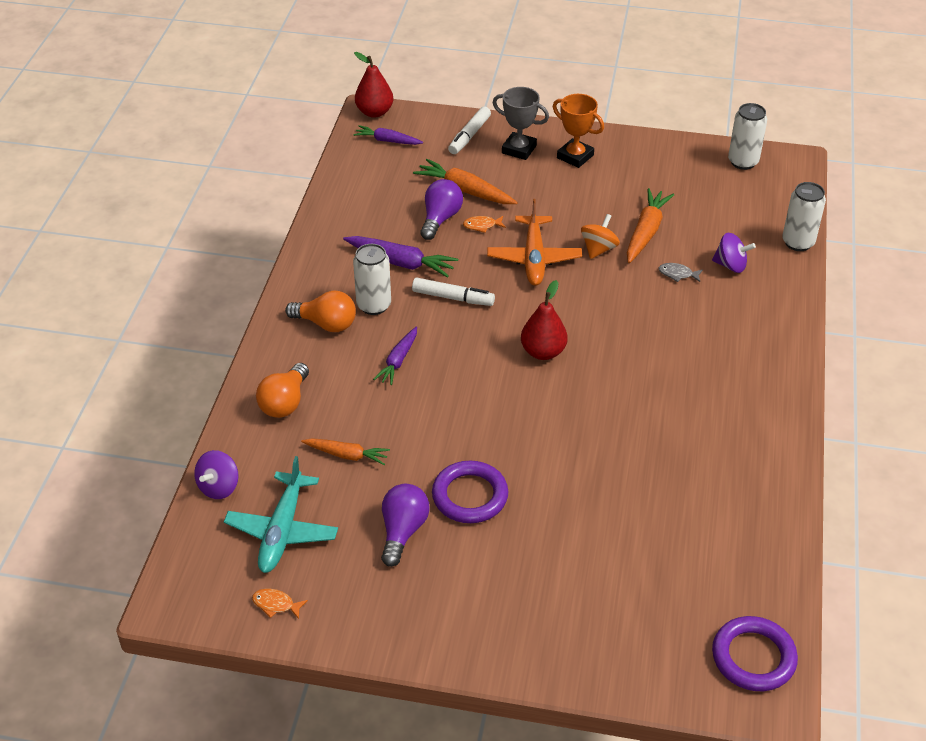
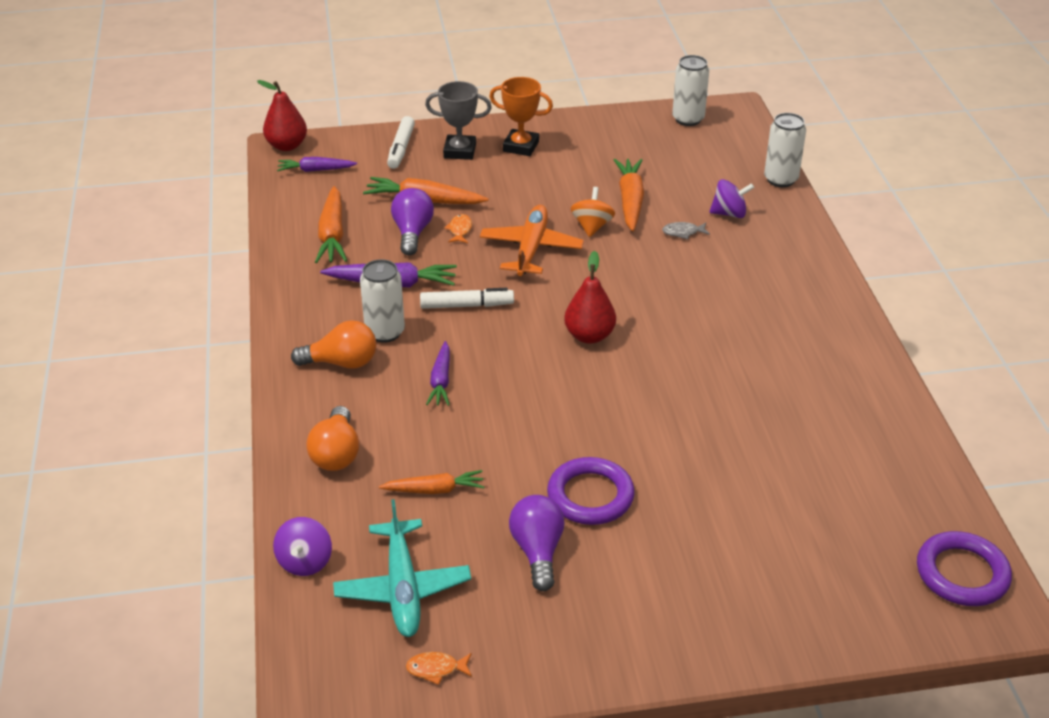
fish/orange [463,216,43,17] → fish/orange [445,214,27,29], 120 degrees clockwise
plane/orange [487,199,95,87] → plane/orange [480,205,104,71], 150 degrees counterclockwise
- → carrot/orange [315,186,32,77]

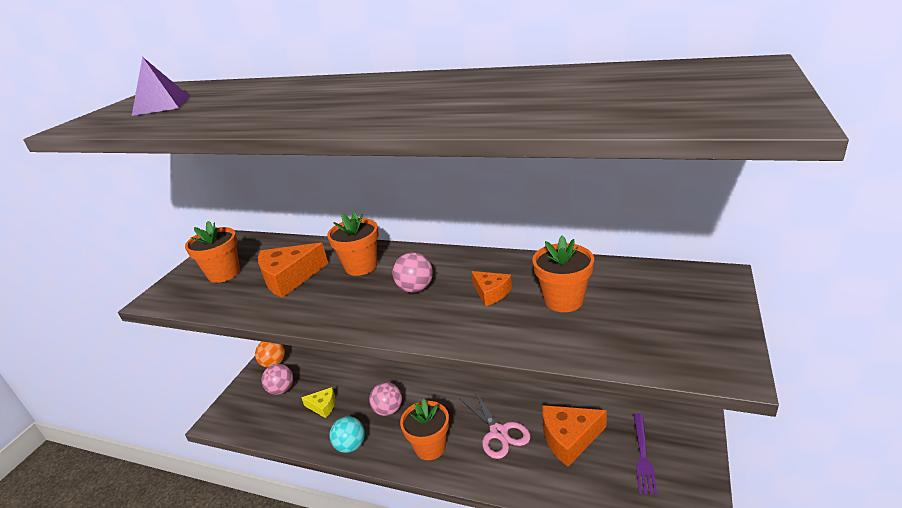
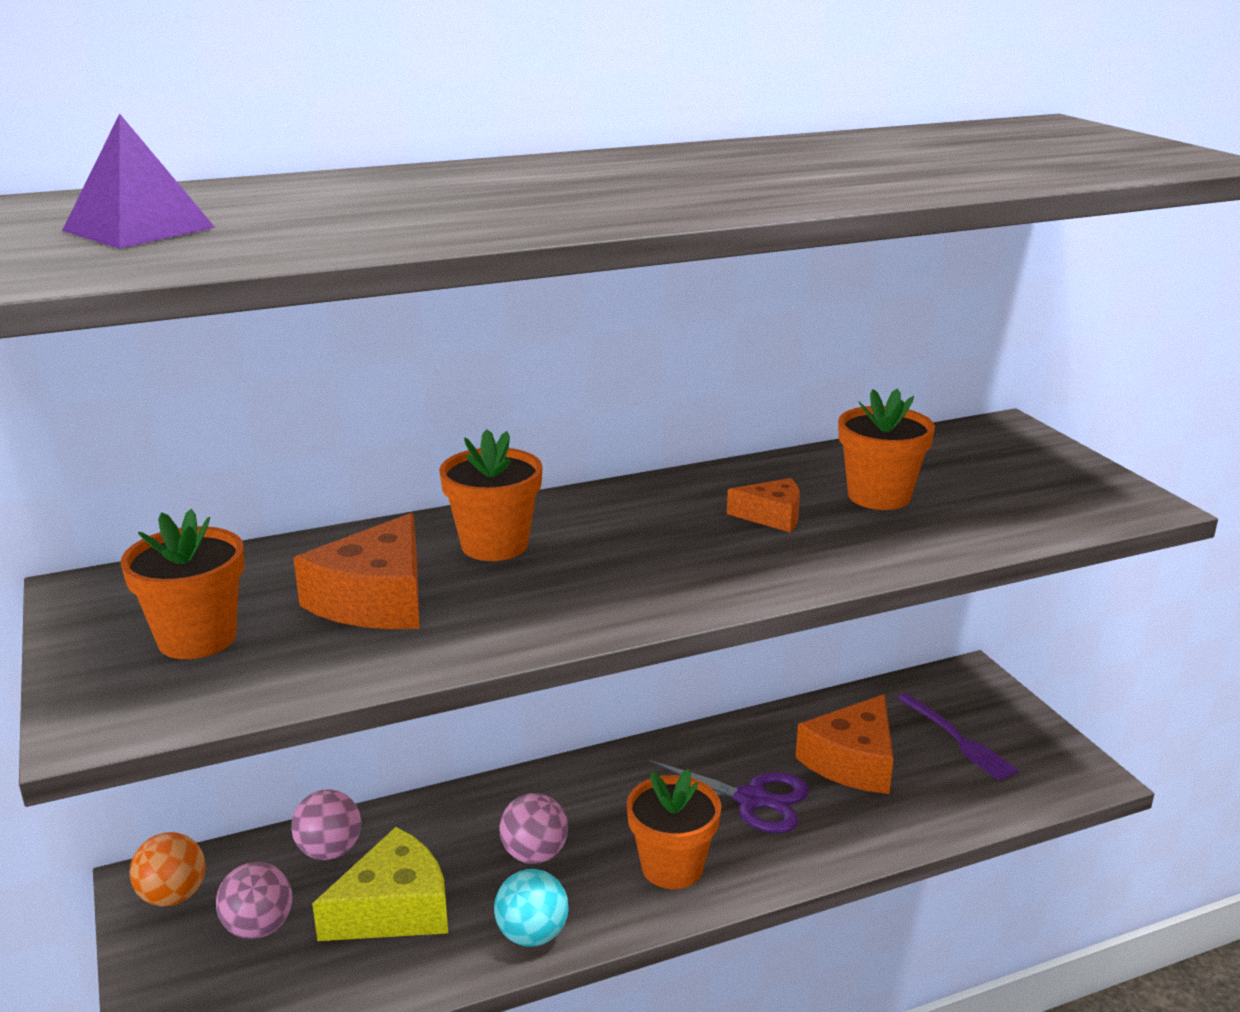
cheese/yellow [301,387,35,31] → cheese/yellow [312,827,136,114], x1.75
ball/pink [392,252,41,41] → ball/pink [291,789,70,71], moved
scissors/pink [459,390,72,69] → scissors/purple [637,760,172,73]

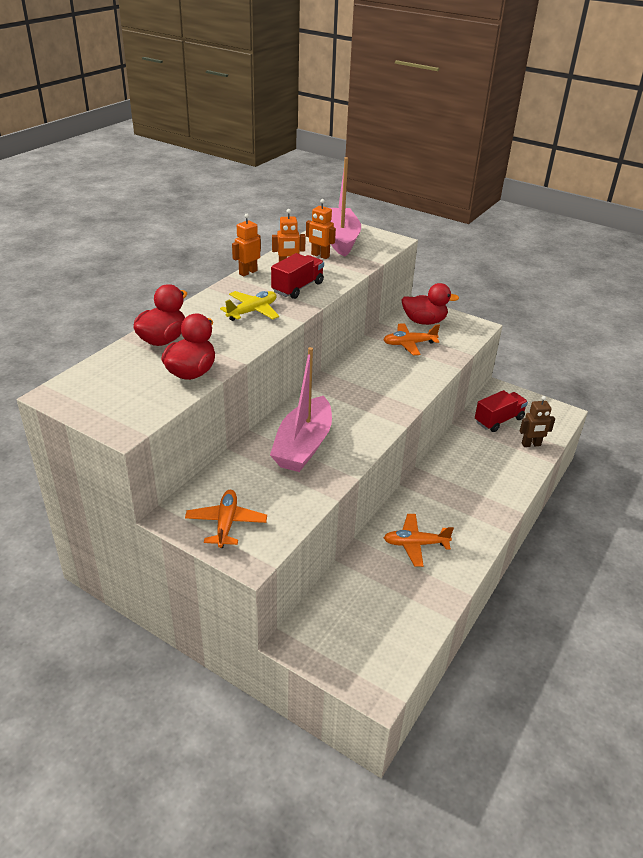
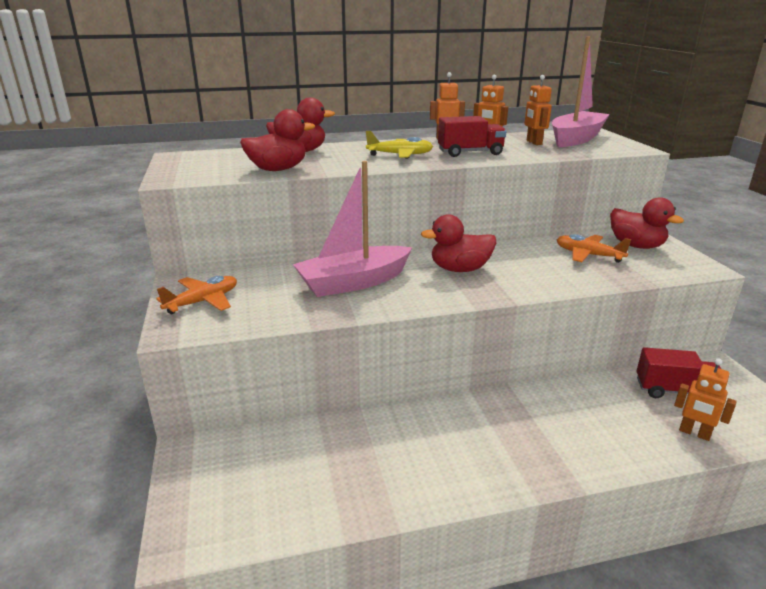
plane/orange [384,514,70,53] → -
robot/brown [520,396,35,51] → robot/orange [674,358,63,83]
- → duck/red [421,214,75,58]

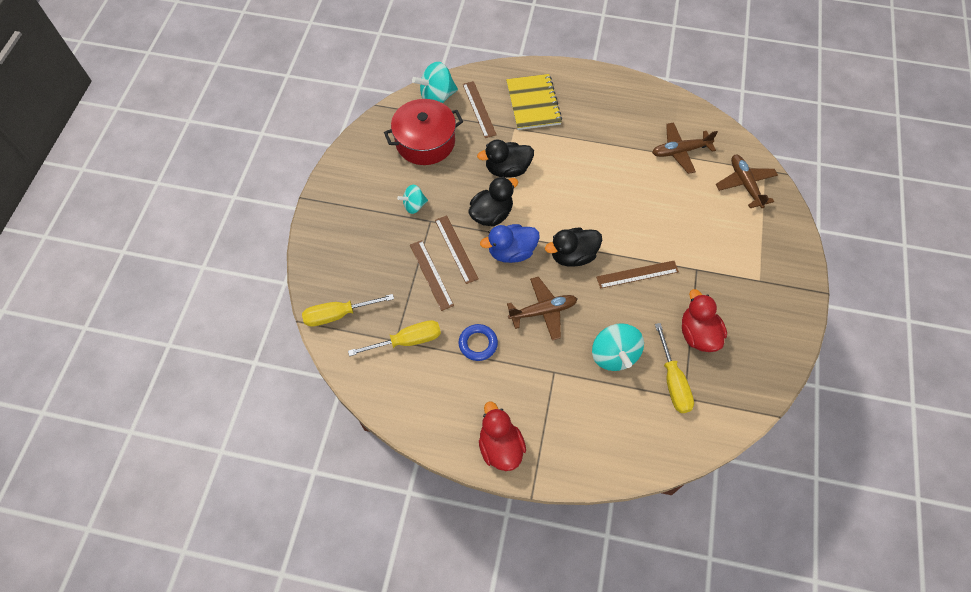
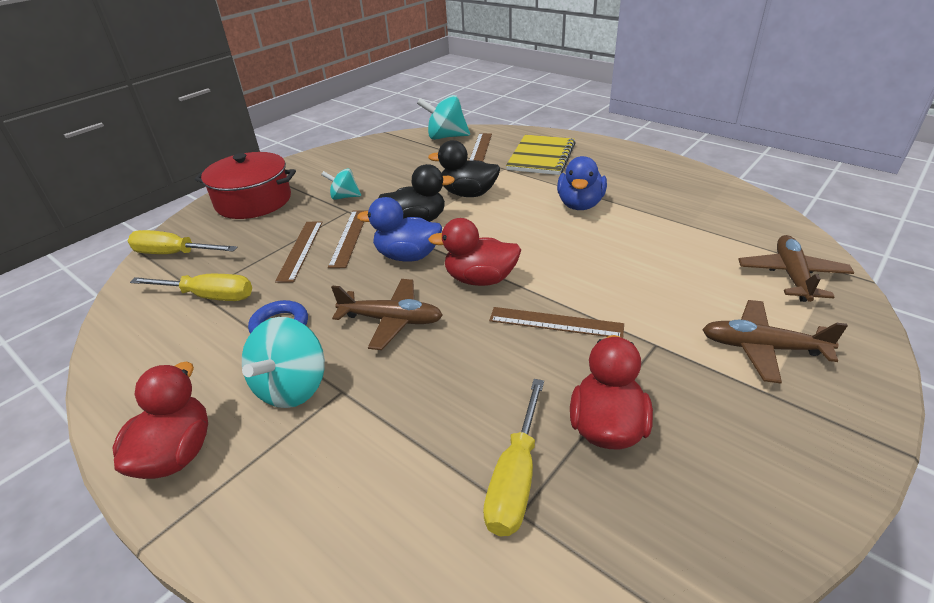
pot/red [384,99,79,66] → pot/red [195,152,101,67], moved
duck/black [545,227,57,40] → duck/red [428,218,93,68]
spinning top/turquoise [592,323,52,48] → spinning top/turquoise [242,317,83,91], moved
plane/brown [652,122,66,52] → plane/brown [702,300,146,84], moved
- → duck/blue [557,156,50,54]

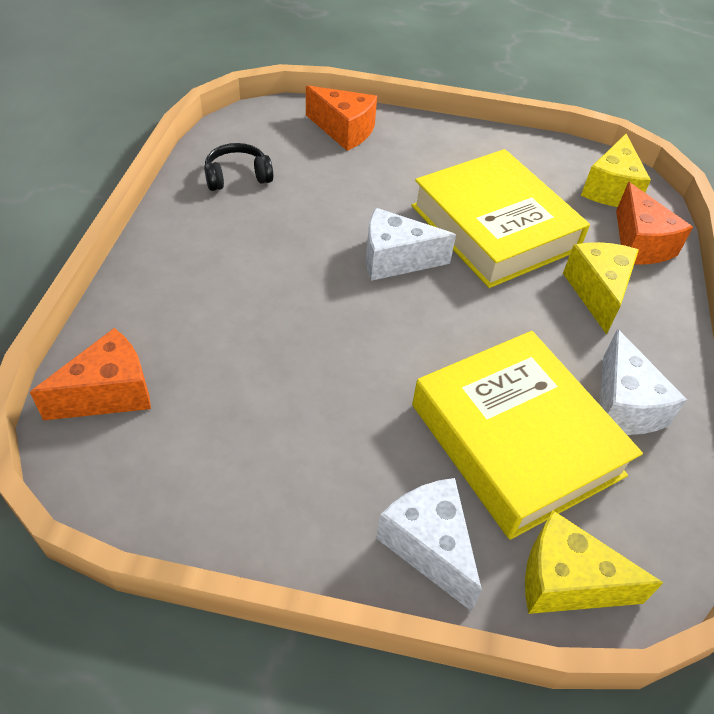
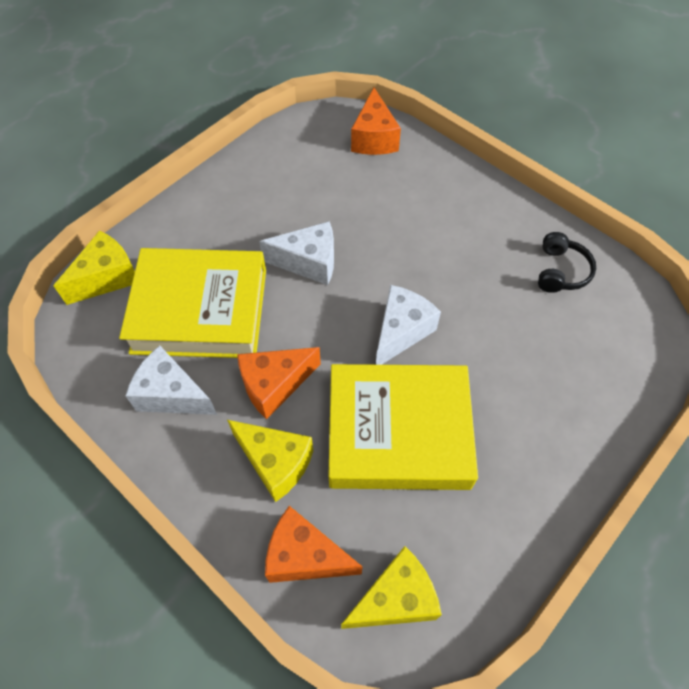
cheese/orange [306,85,71,66] → cheese/orange [237,347,84,72], moved
cheese/white [376,478,106,134] → cheese/white [259,221,75,64], moved
cheese/yellow [581,134,70,73] → cheese/yellow [341,546,101,83], 105 degrees clockwise

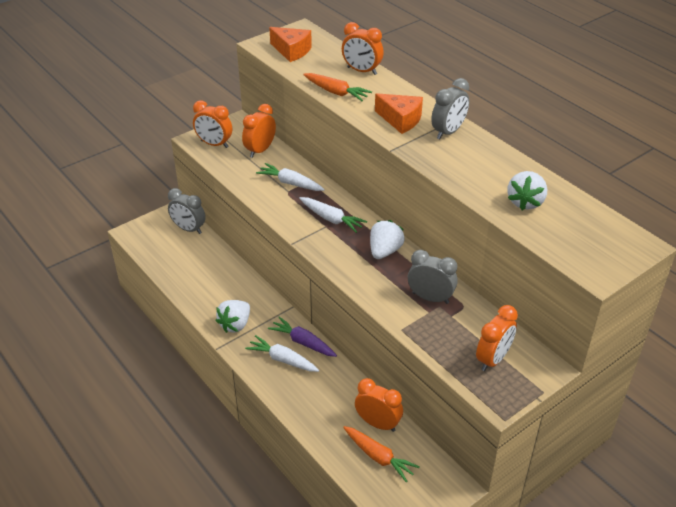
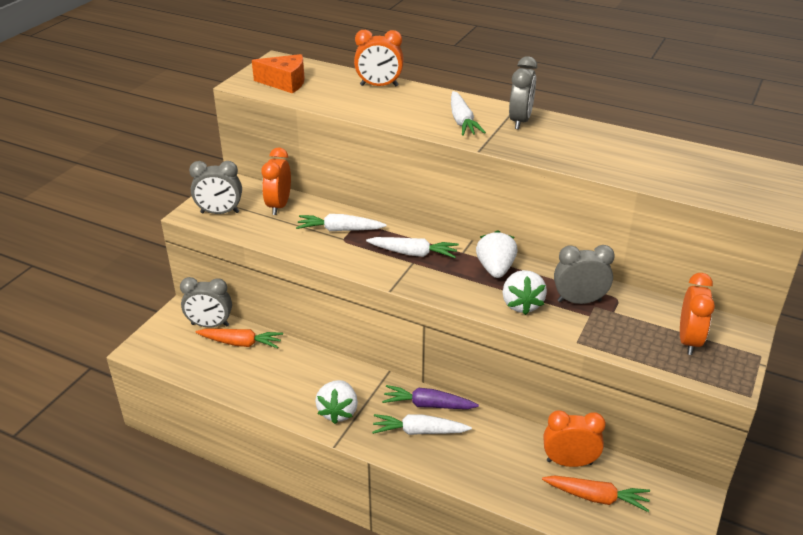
clock/orange [193,100,39,48] → clock/grey [189,161,53,53]
carrot/orange [303,73,69,28] → carrot/orange [196,329,87,19], moved
cheese/orange [375,93,48,41] → carrot/white [451,91,35,45]
strawberry/white [507,171,40,39] → strawberry/white [503,270,44,45], moved

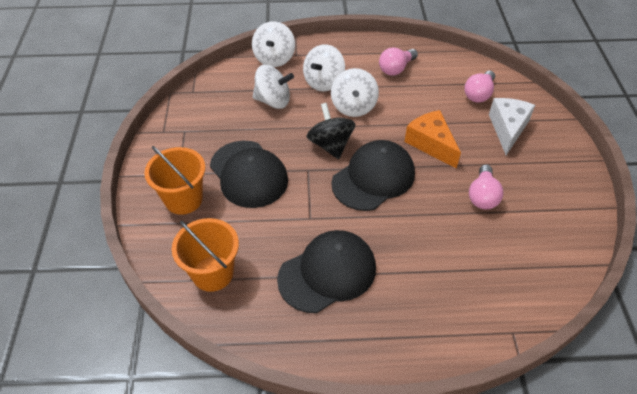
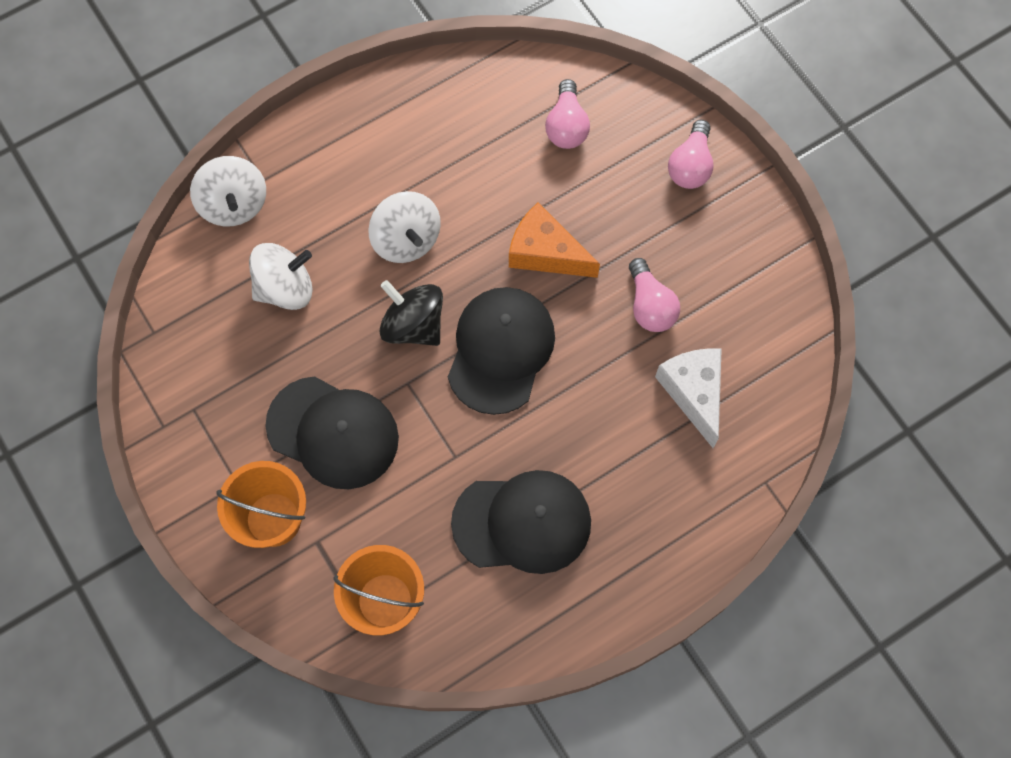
cap/black [277,230,99,83] → cap/black [451,470,140,104], 60 degrees clockwise
spinning top/white [303,44,42,47] → -
light bulb/pink [379,48,39,28] → light bulb/pink [668,120,46,69], moved
cheese/white [489,98,46,57] → cheese/white [655,348,67,100], moved

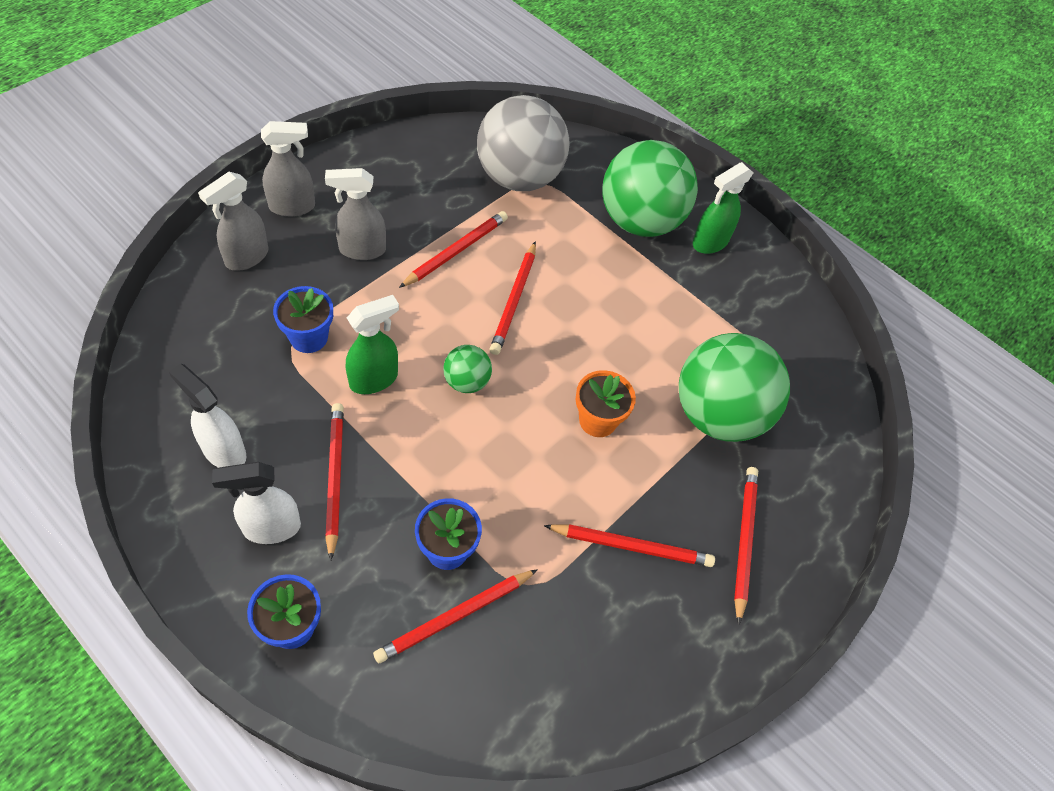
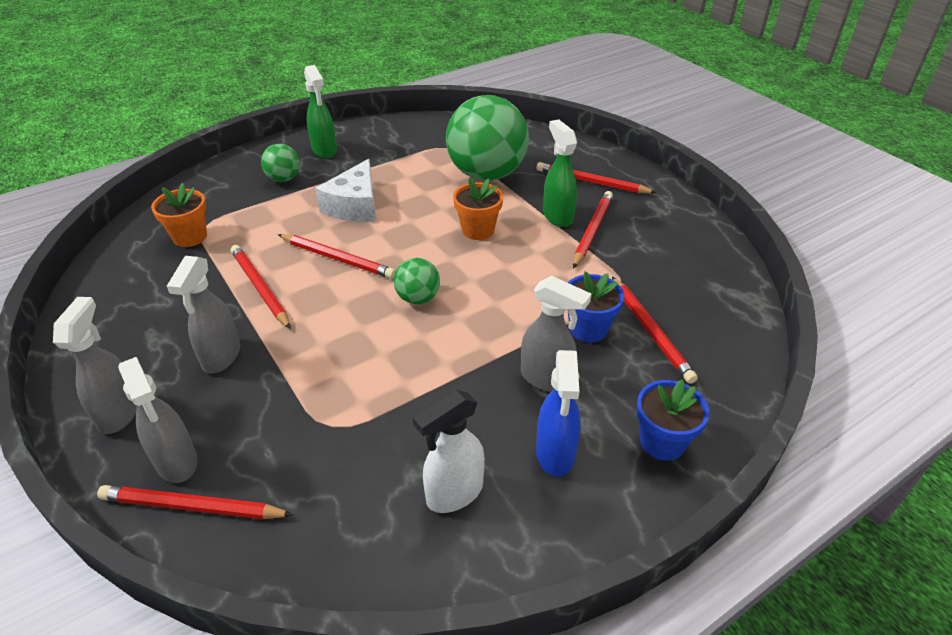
spray bottle/white [212,462,89,82] → spray bottle/blue [536,350,45,126]
flower pot/blue [273,286,60,67] → -
pencil/red [325,403,19,158] → pencil/red [97,485,197,34], moved
spray bottle/green [346,295,53,99] → spray bottle/green [543,119,34,108], moved
ball/grey [477,95,92,96] → flower pot/orange [151,183,56,64]
ball/green [602,140,96,97] → ball/green [261,144,39,38], x0.46
- → cheese/white [315,159,61,63]
- → spray bottle/grey [521,276,70,116]

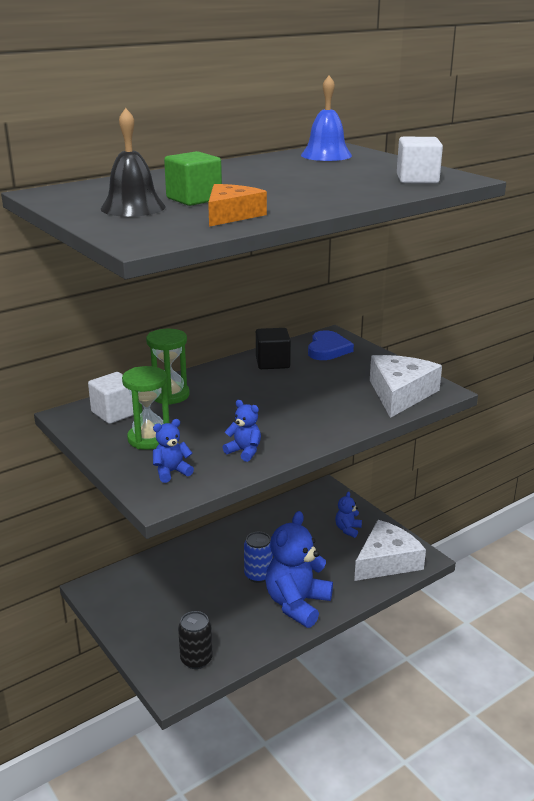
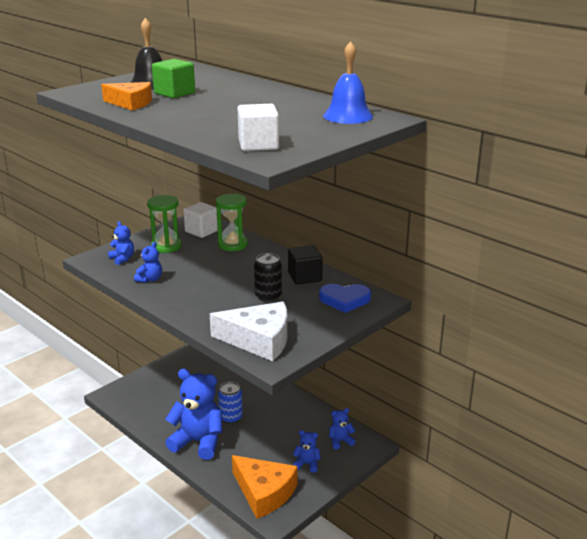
can/black [178,611,35,58] → can/black [254,253,28,49], moved
cheese/white [354,520,72,61] → cheese/orange [232,455,66,64]
- → teddy bear/blue [329,408,26,42]

